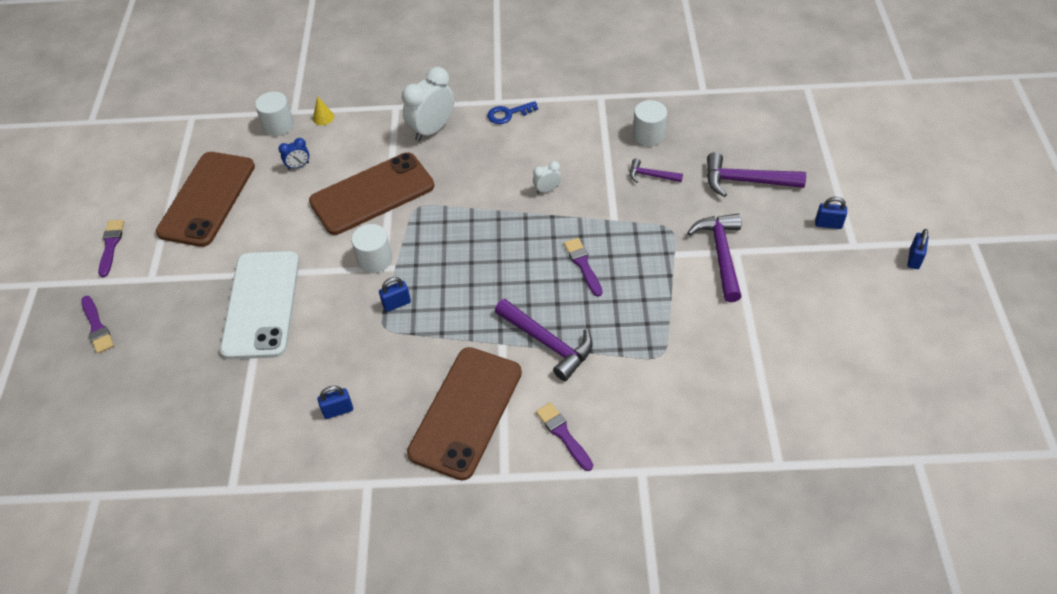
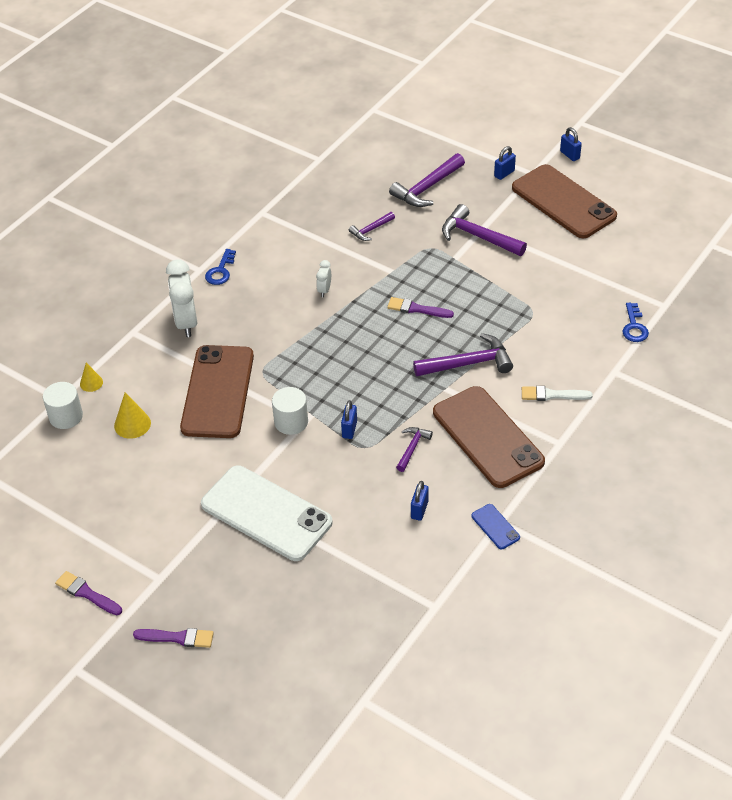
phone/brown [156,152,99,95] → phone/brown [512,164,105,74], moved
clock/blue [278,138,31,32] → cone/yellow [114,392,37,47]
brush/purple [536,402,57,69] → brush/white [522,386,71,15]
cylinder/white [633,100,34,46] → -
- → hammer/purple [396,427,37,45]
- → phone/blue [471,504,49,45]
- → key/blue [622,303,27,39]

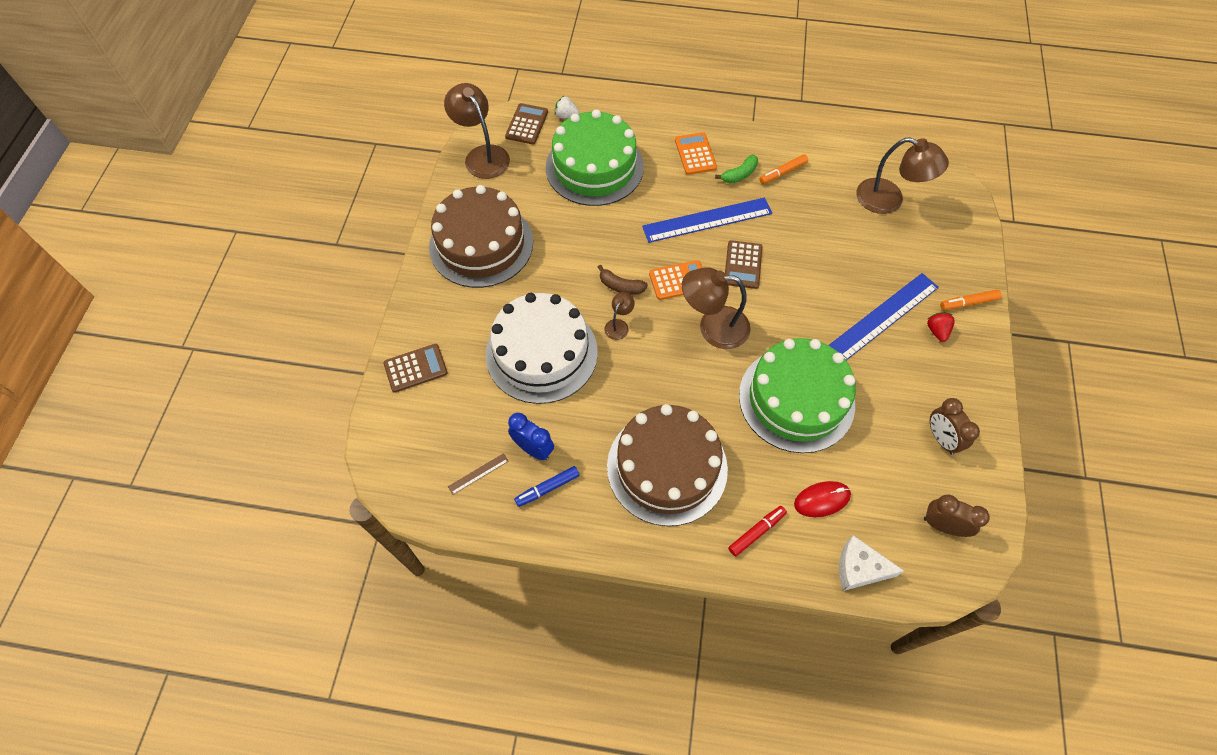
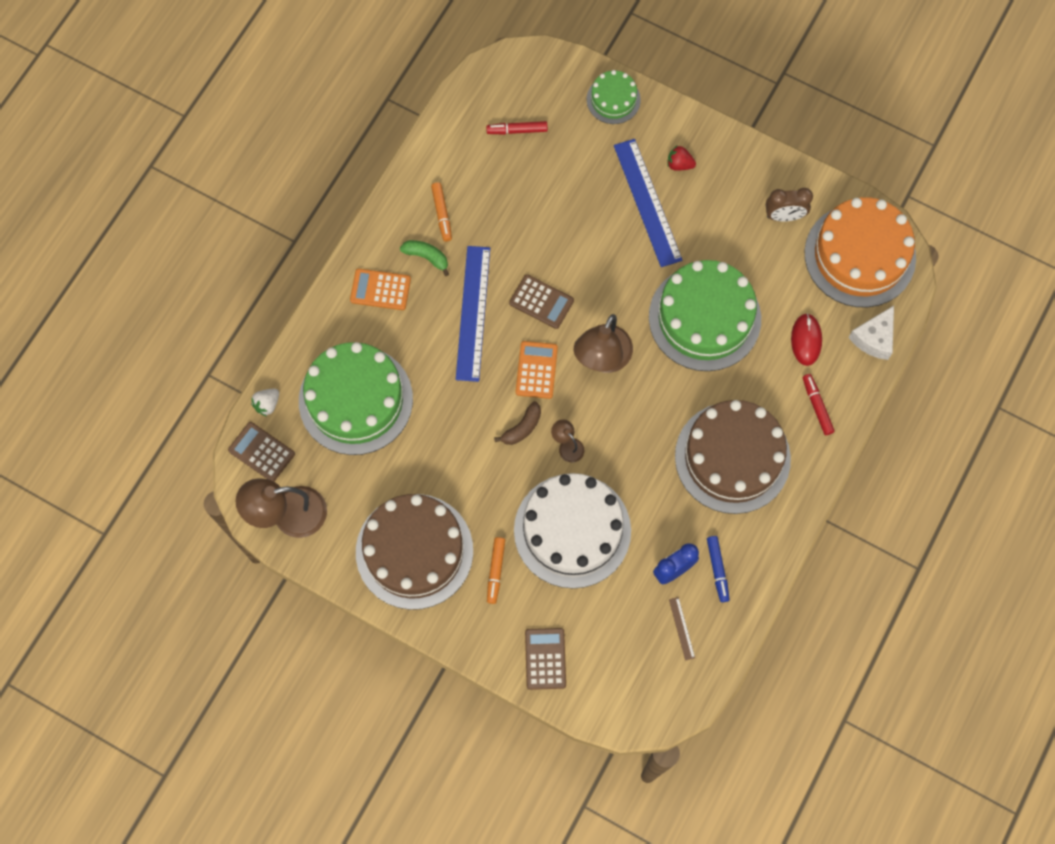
banana/green [715,154,43,29] → banana/green [400,240,49,36], 45 degrees counterclockwise
lamp/brown [856,137,93,77] → marker/red [486,121,62,14]
clock/brown [924,495,66,42] → cake/orange [805,197,111,110]
marker/orange [940,290,62,20] → marker/orange [487,537,18,67], moved
- → cake/green [587,70,54,54]

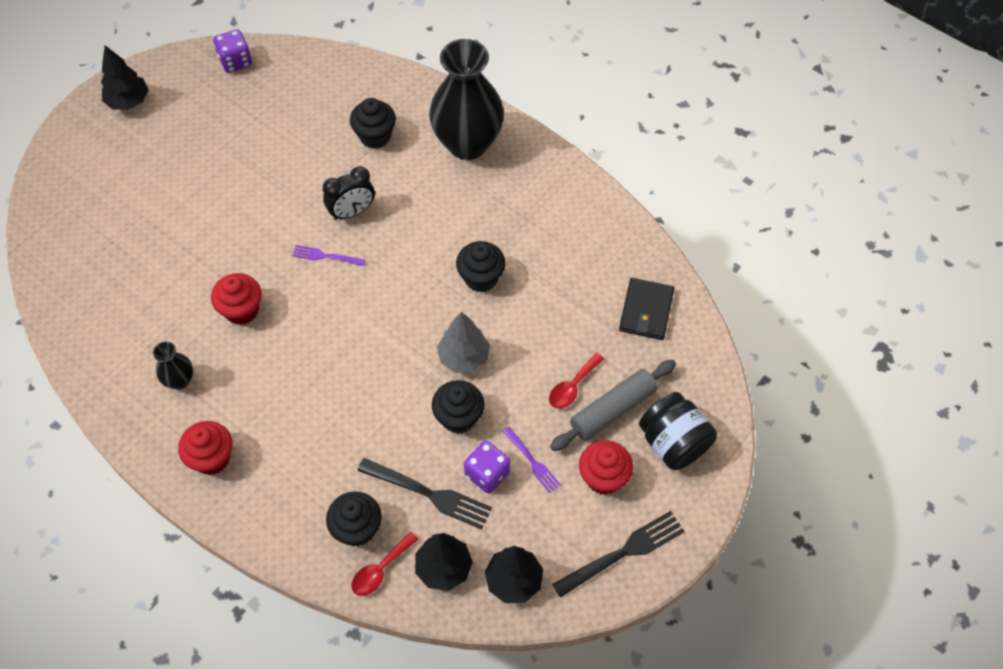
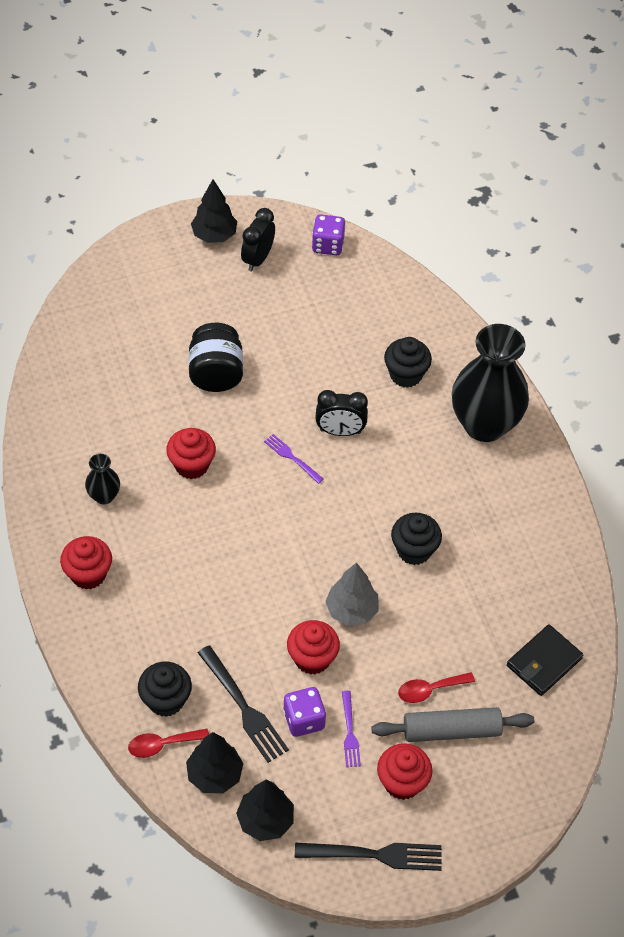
cupcake/black [432,380,53,54] → cupcake/red [287,620,53,55]
jar/black [639,392,78,78] → jar/black [189,323,54,69], moved
- → clock/black [241,208,34,64]

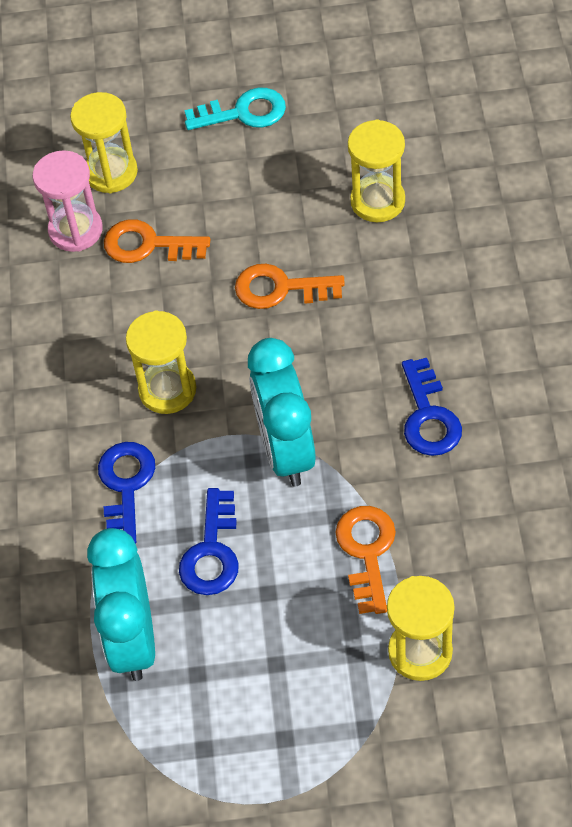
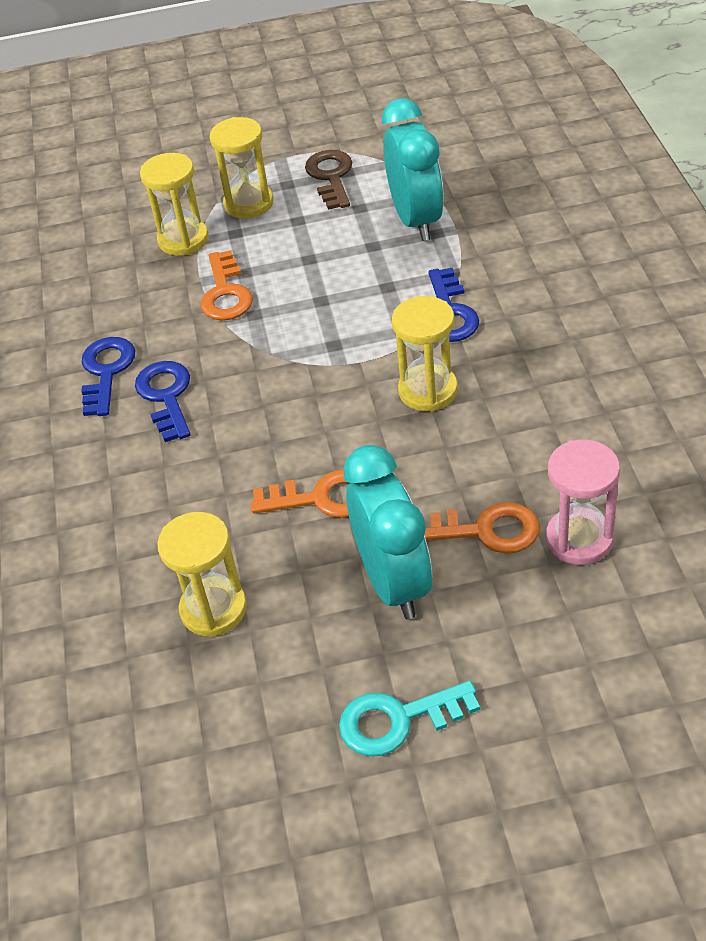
hourglass/yellow [70,92,68,101] → hourglass/yellow [210,117,64,102], moved
key/blue [179,488,60,107] → key/blue [81,337,54,79], moved
clock/turquoise [248,338,68,148] → clock/turquoise [344,445,88,174], moved
- → key/brown [305,150,47,60]

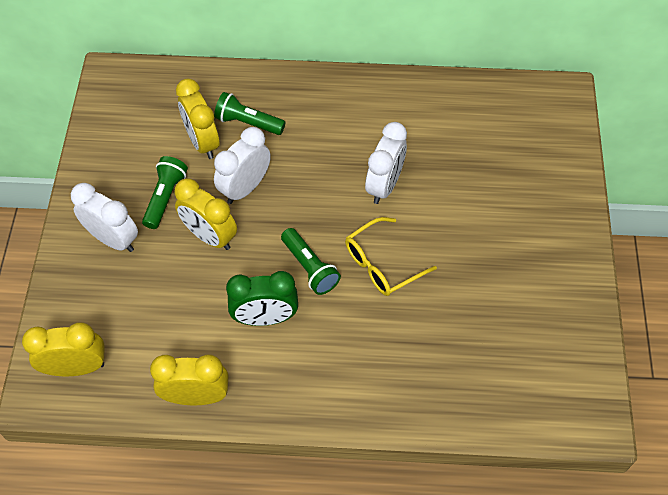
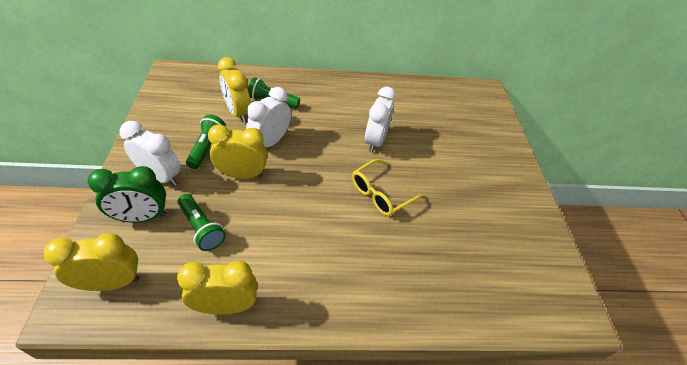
clock/yellow [175,178,62,72] → clock/yellow [208,124,59,55], 150 degrees clockwise
clock/green [226,271,72,55] → clock/green [88,166,78,57], moved
flashlight/green [281,228,60,67] → flashlight/green [177,194,49,57], moved

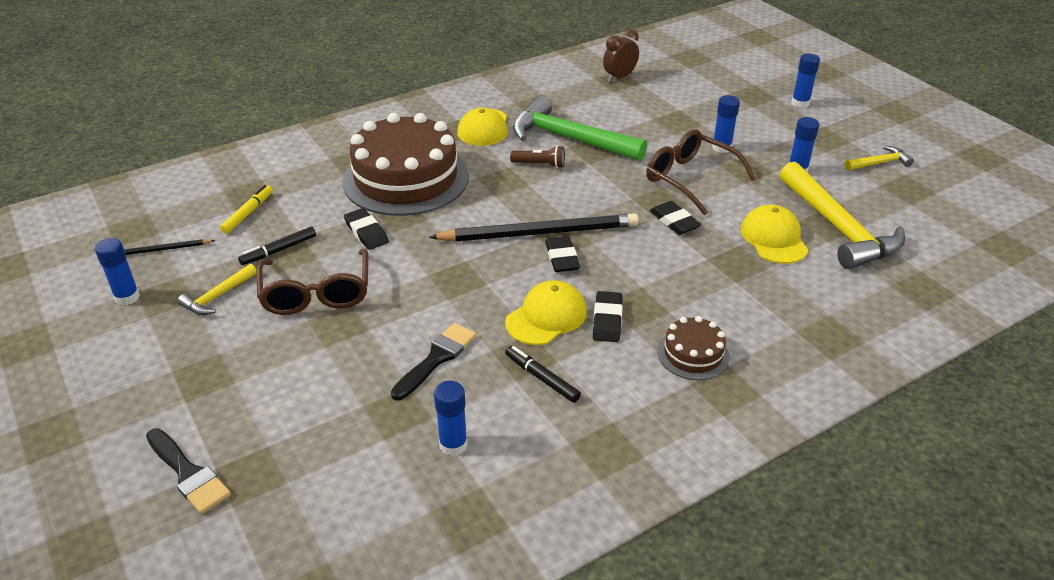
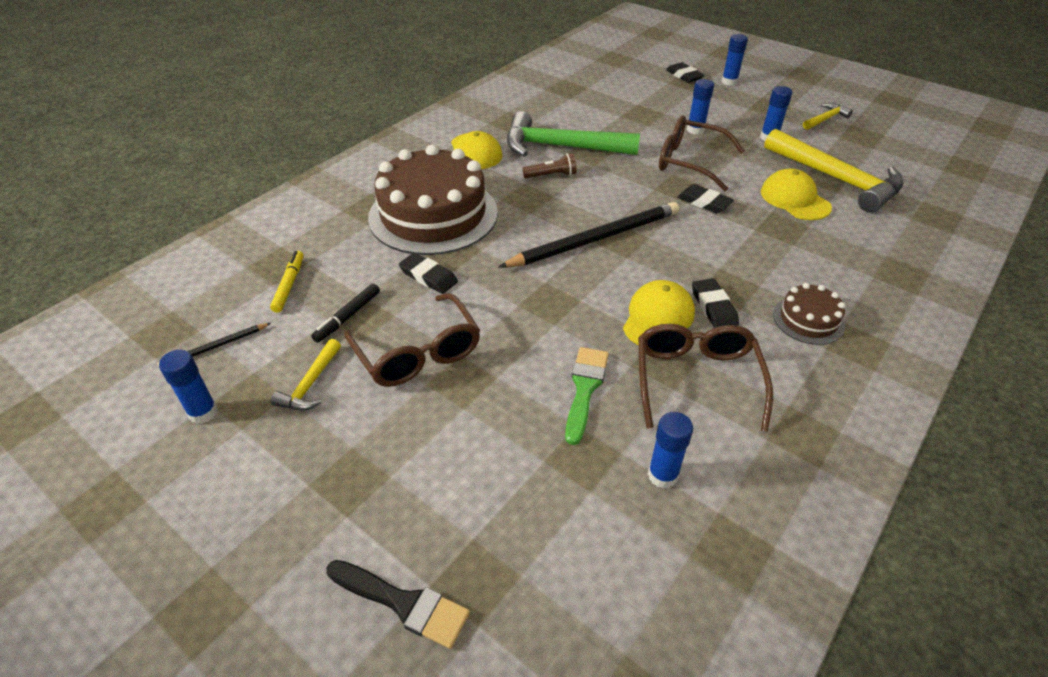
brush/black [391,323,86,77] → brush/green [565,347,44,98]
marker/black [505,346,76,57] → glasses/brown [638,324,135,108]
eraser/black [545,236,35,36] → eraser/black [666,62,39,21], moved
clock/brown [603,29,36,53] → -

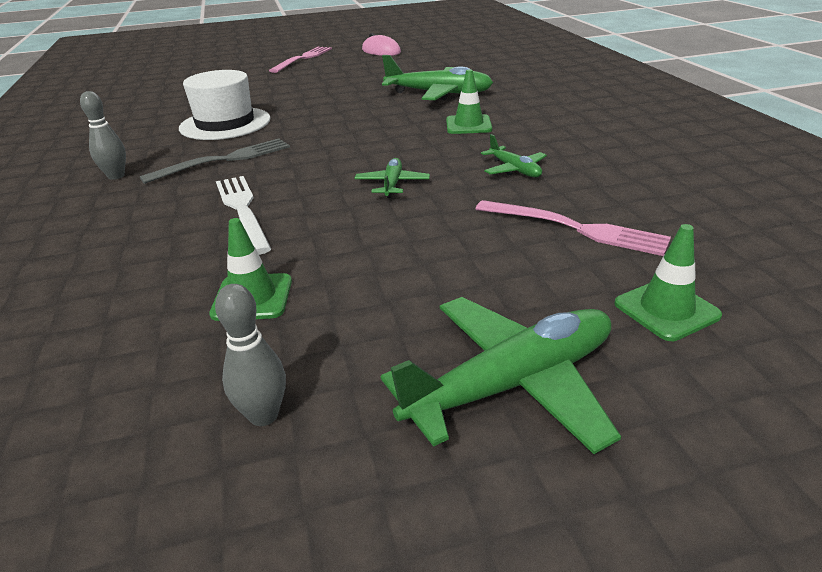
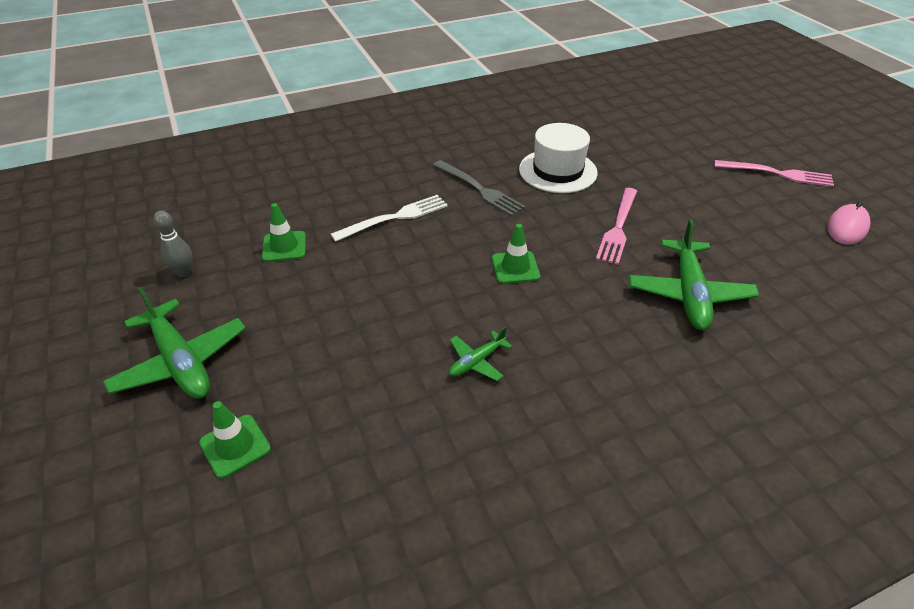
bowling pin/grey [80,91,46,89] → -
plane/green [354,158,76,40] → -
traffic cone/green [446,69,46,65] → traffic cone/green [492,224,48,60], moved
fork/pink [476,200,195,56] → fork/pink [596,188,41,77], moved

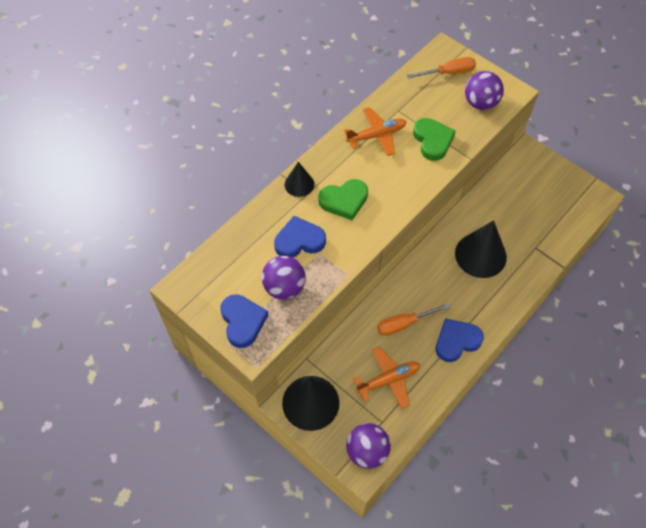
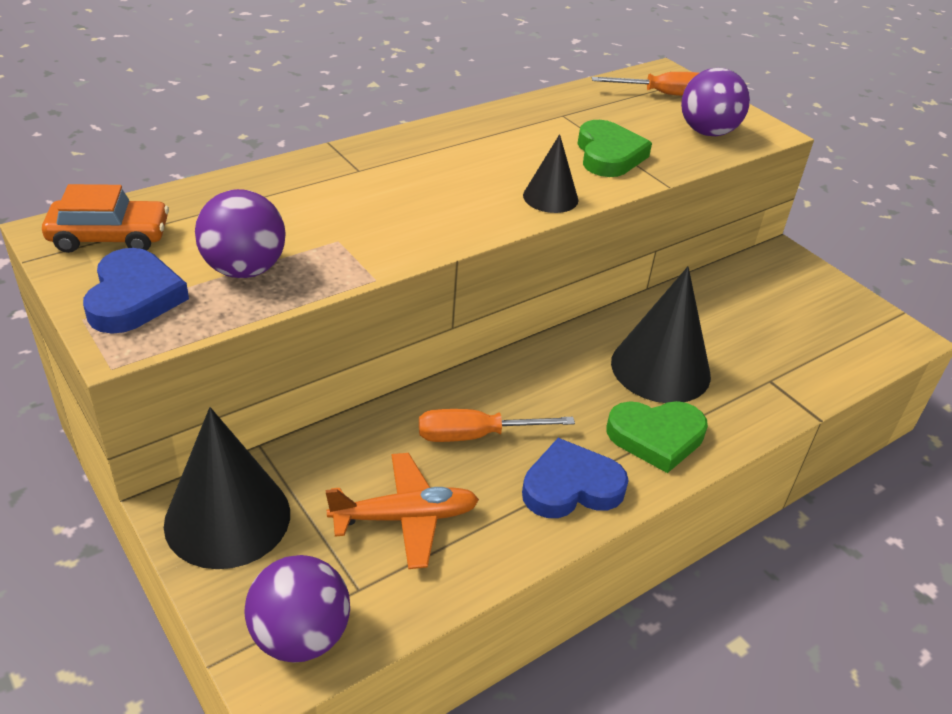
heart/blue [274,216,52,42] → -
cone/black [285,162,29,35] → cone/black [523,134,55,79], moved
heart/green [319,179,49,41] → heart/green [607,401,101,72], moved
plane/orange [344,107,62,49] → -
- → car/orange [42,184,127,69]

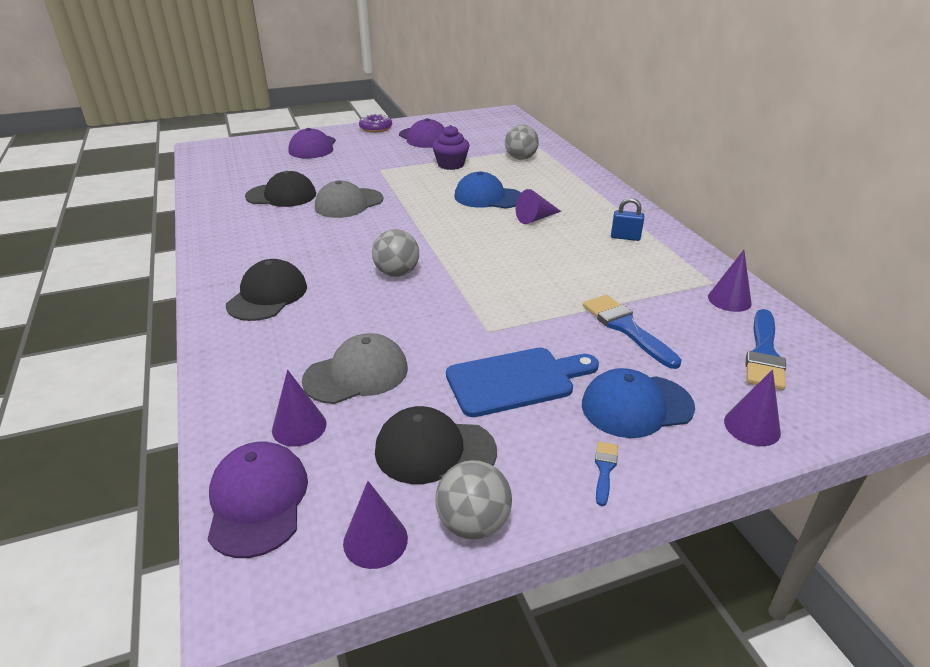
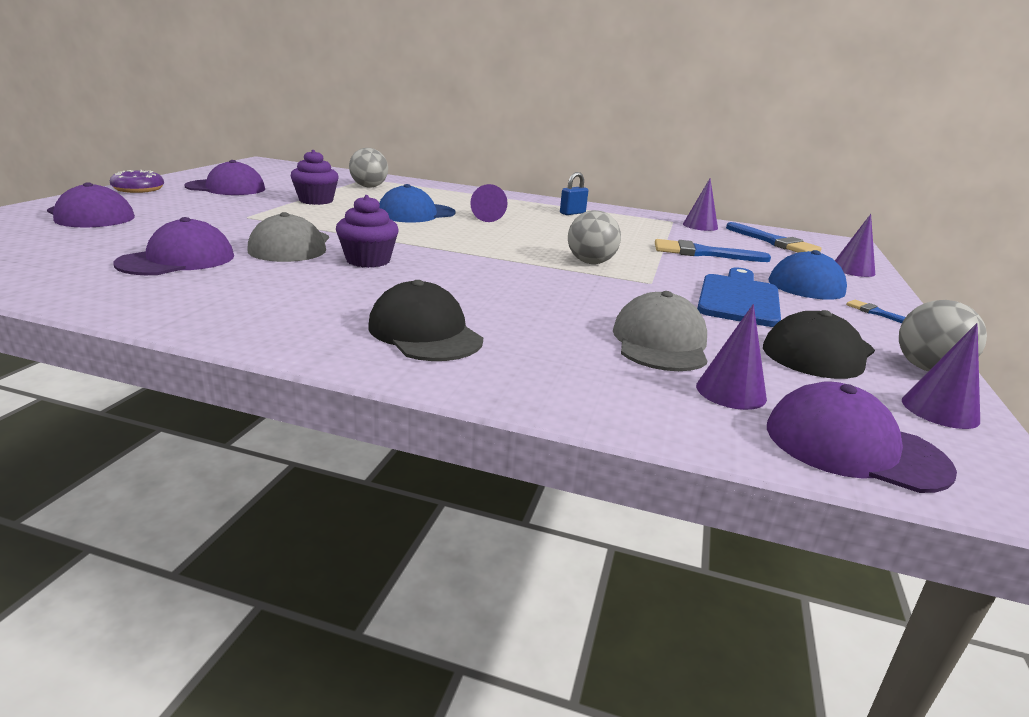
cap/black [245,171,71,36] → cap/purple [113,217,121,58]
ball/grey [372,229,47,48] → ball/grey [568,210,53,54], moved
- → cupcake/purple [336,195,63,73]

